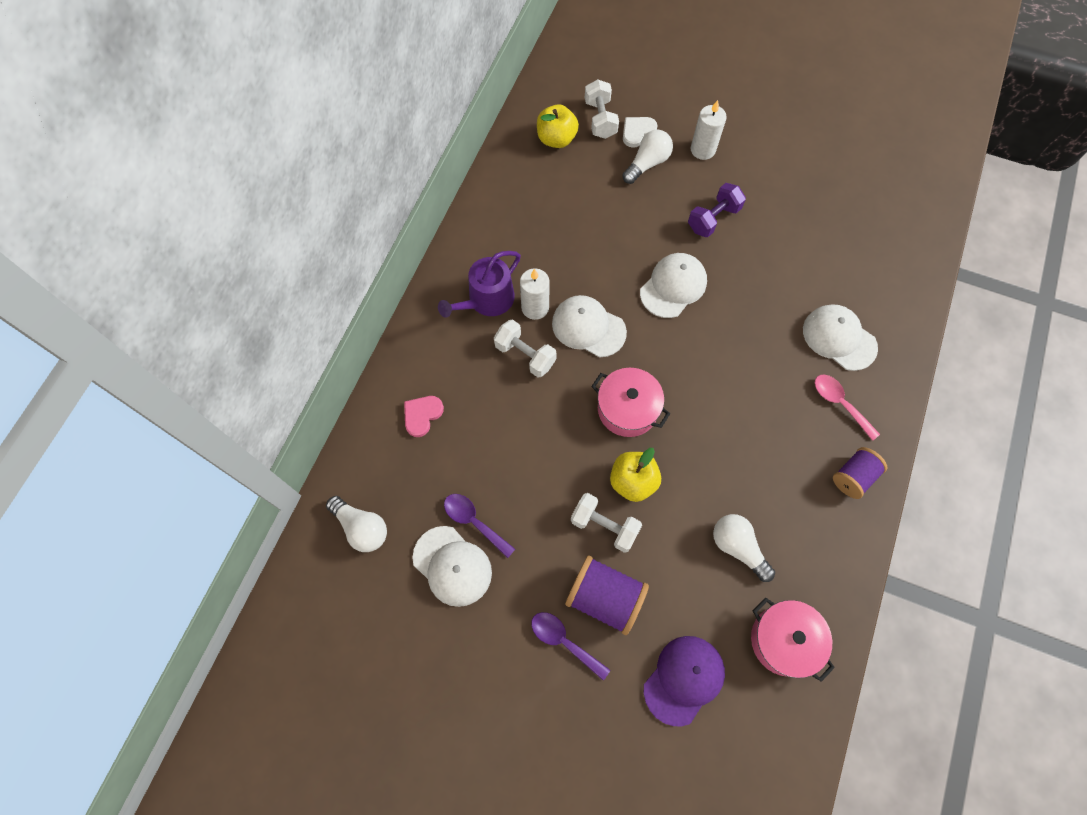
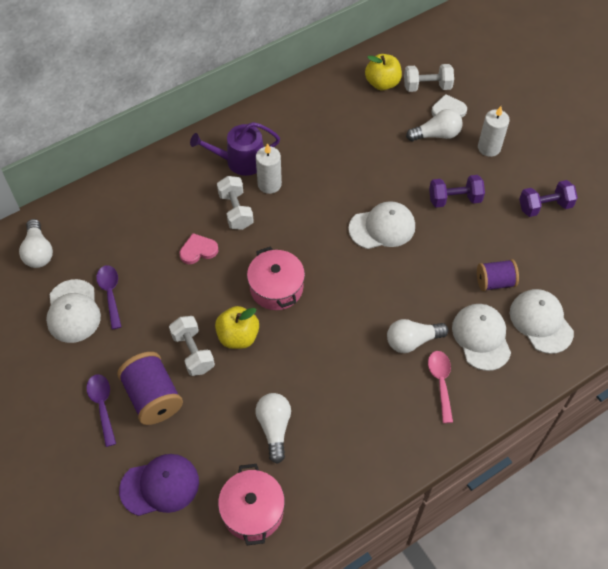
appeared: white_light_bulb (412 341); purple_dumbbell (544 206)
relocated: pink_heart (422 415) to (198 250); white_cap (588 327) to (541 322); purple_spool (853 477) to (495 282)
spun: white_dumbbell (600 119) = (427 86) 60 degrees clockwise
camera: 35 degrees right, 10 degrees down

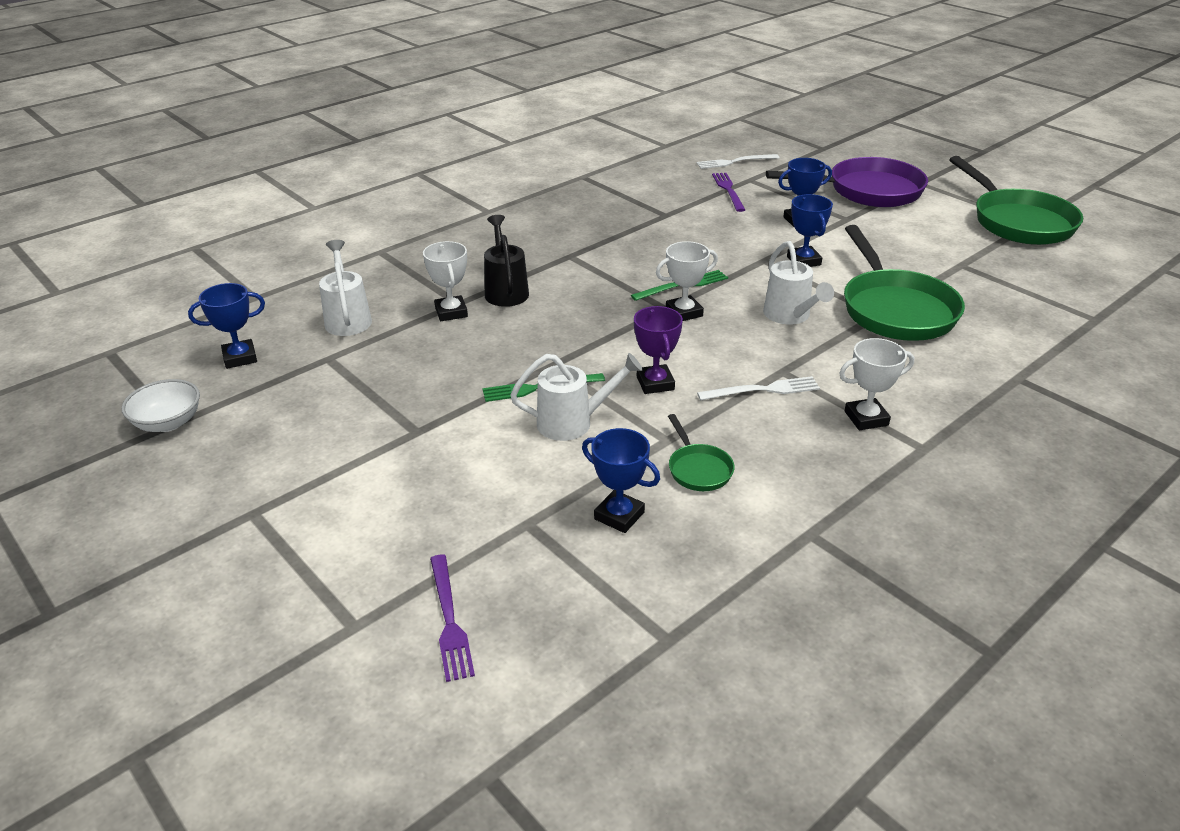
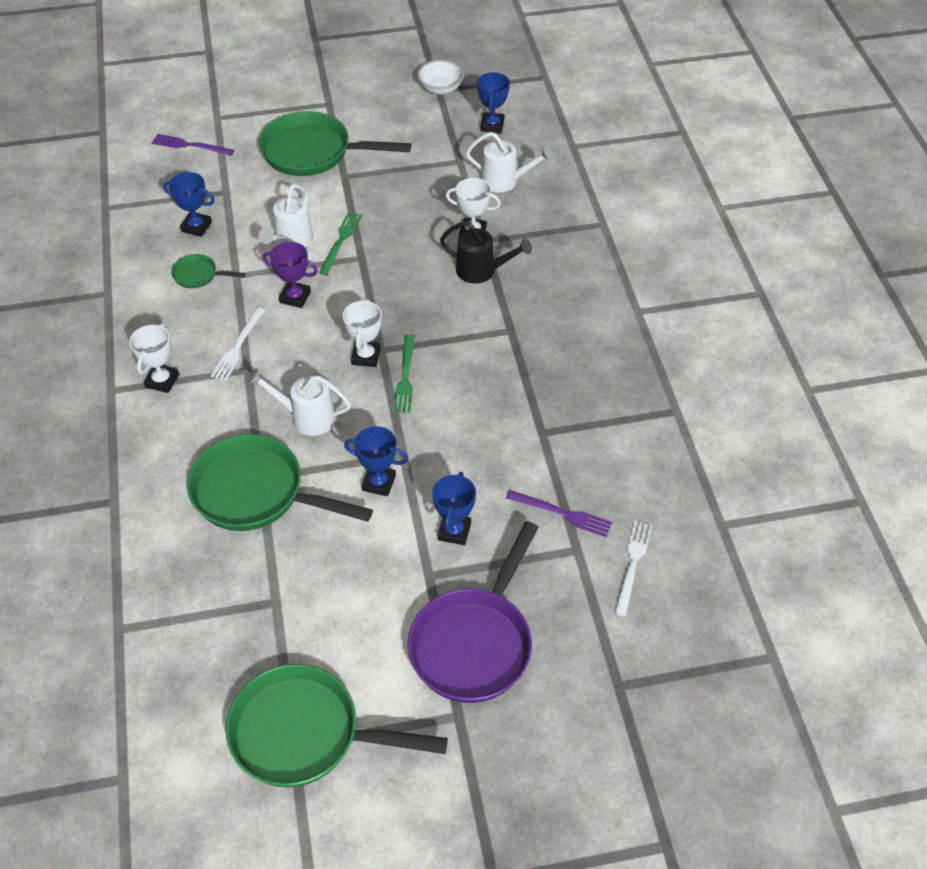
appeared: green_pan (313 152)
spun: blue_trophy (619 515) = (196 227) 45 degrees clockwise
camera: 120 degrees right, 15 degrees up

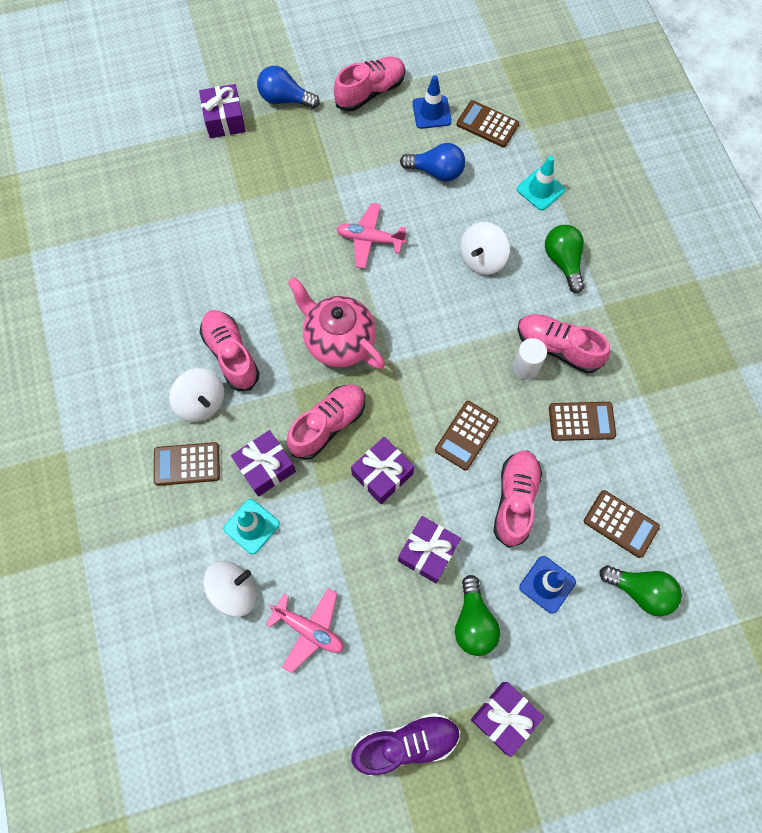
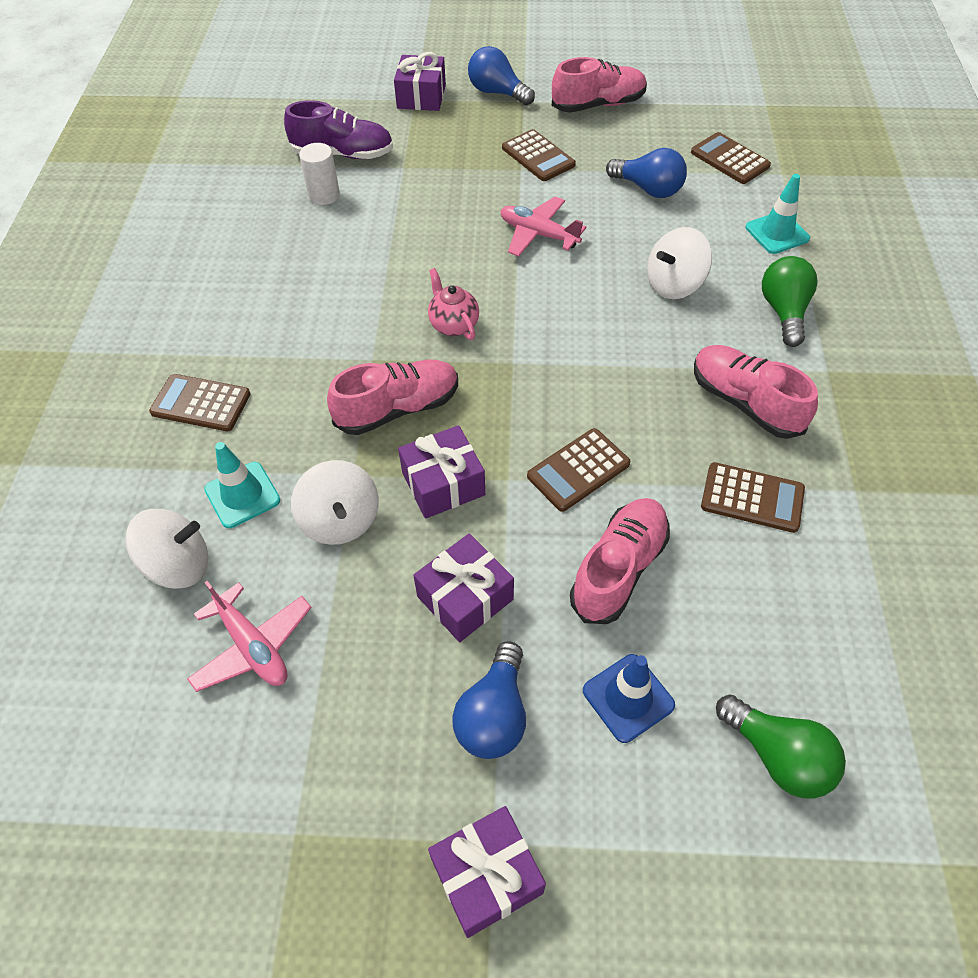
missing: pink_shoe (231 355); purple_gift (266 467); blue_traffic_cone (431 112)
relocated: white_spinning_top (201 402) to (340 520); purple_shoe (406 743) to (343 154); white_cylinder (525 367) to (324 195); brown_calculator (620 524) to (538 156)
colour: green_light_bulb (473 622) to blue_light_bulb (494 715)
size: pink_teapot (339 341) = (453 325) x0.53
camera: 20 degrees right, 15 degrees down

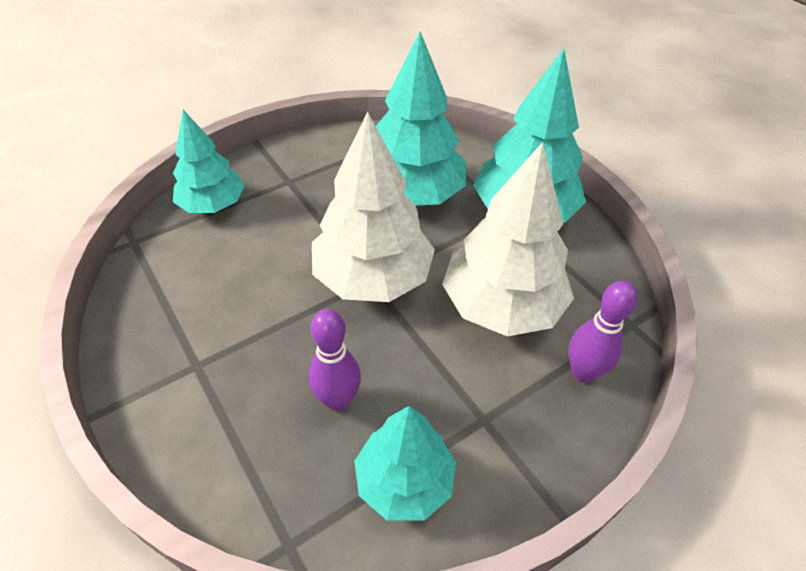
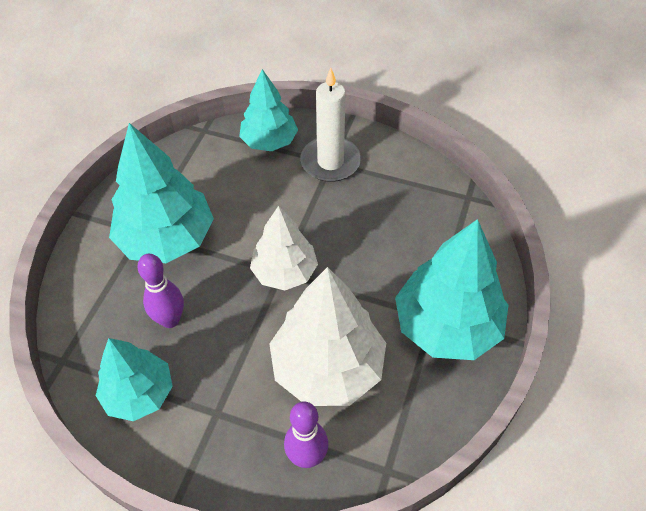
appeared: white_candle (330 162)
relocated: turquoise_tree (412 194) to (166 238)
size: white_tree (372 277) = (284 272) x0.64
camera: 55 degrees right, 5 degrees up

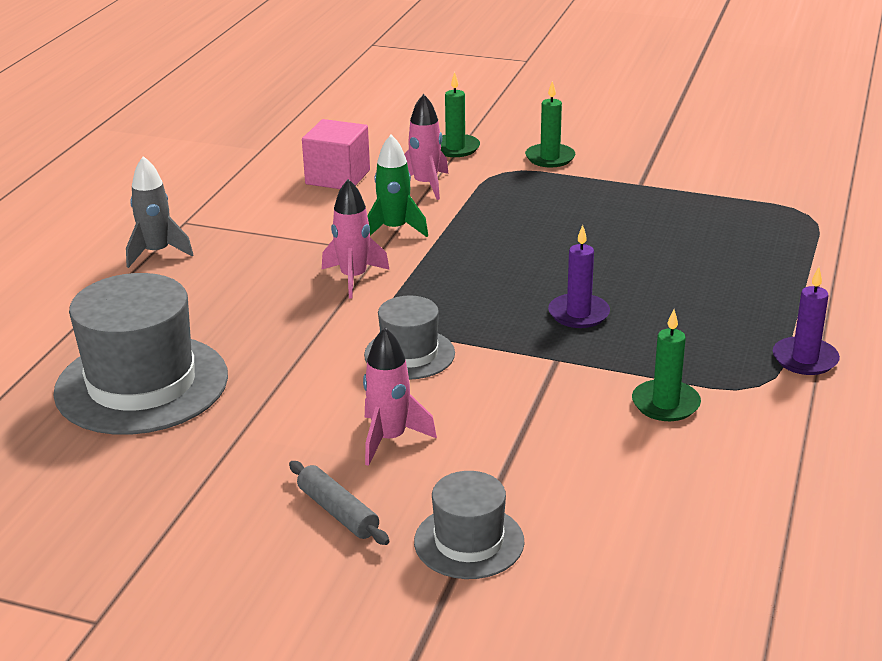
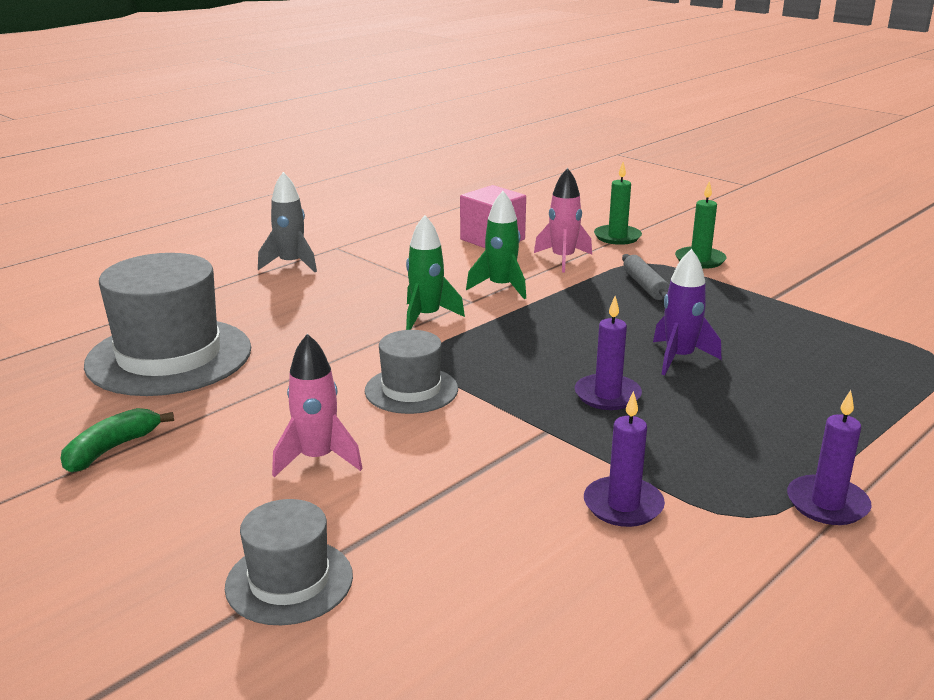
appeared: green_banana (112 449); purple_rocket (679 358)
relocated: grey_rolling_pin (338 512) to (645 286)
colour: pink_rocket (354 278) to green_rocket (426 317); green_candle (665 404) to purple_candle (623 505)
camera: 25 degrees right, 5 degrees down

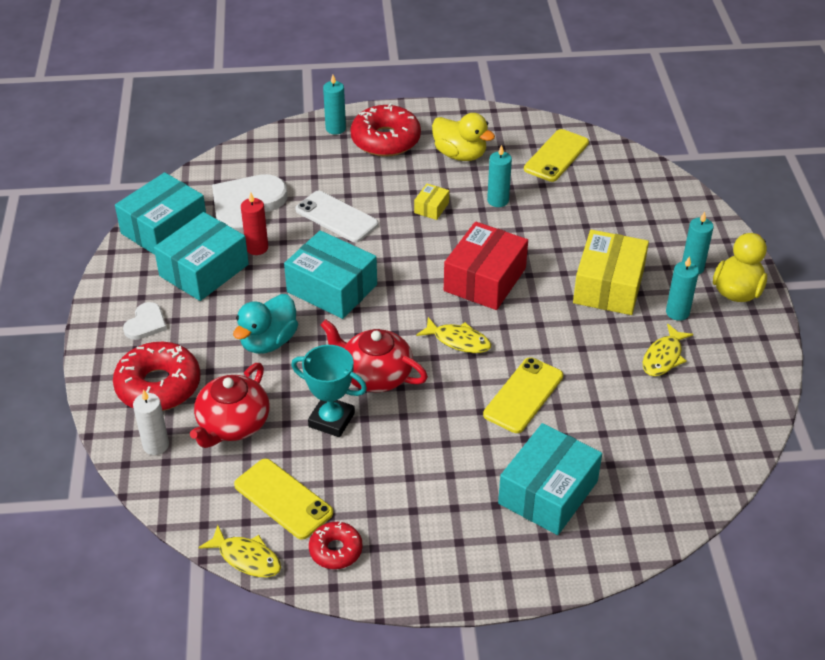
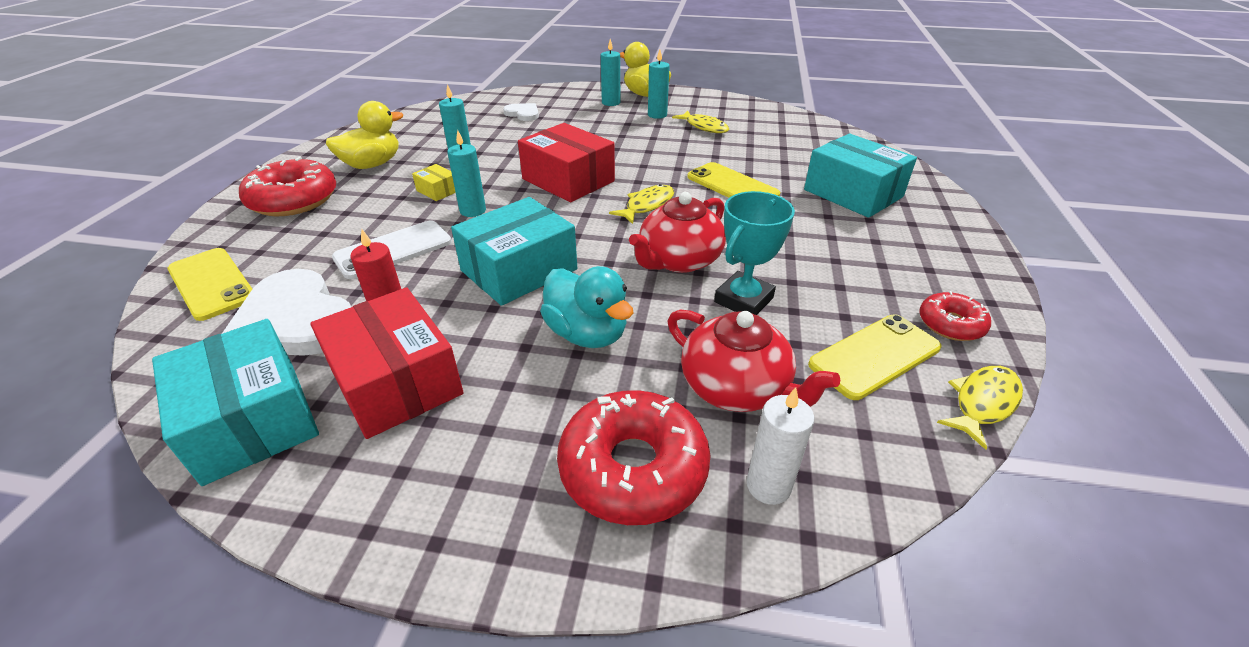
missing: yellow_box (608 286)
relocated: white_heart (146 323) to (523 114); turquoise_candle (335 128) to (473 211); yellow_phone (556 156) to (212 283)
colour: turquoise_box (204 270) to red_box (396 381)
camera: 75 degrees left, 5 degrees down

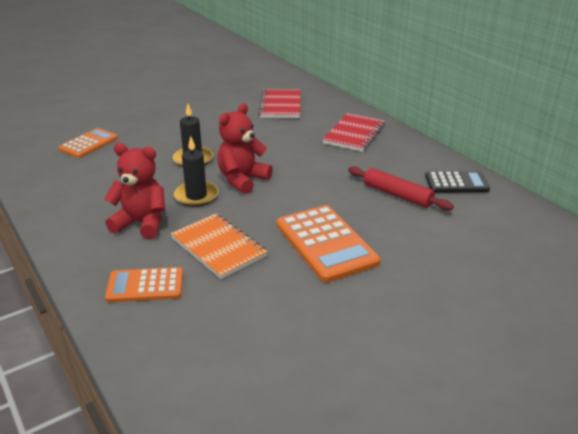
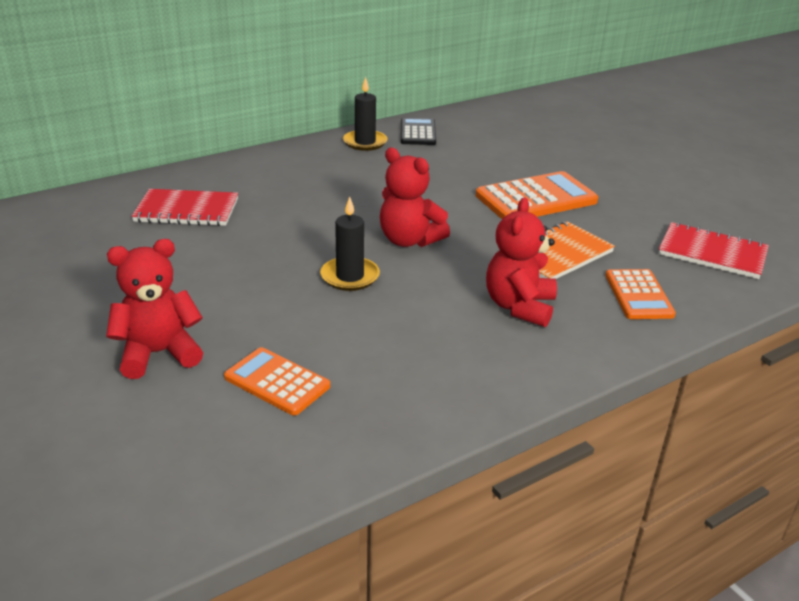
missing: red_rolling_pin (397 195)
appeared: red_teddy_bear (159 353)
relocated: black_candle (196 196) to (365 142); red_notebook (354 134) to (712 253)
camera: 90 degrees left, 0 degrees up

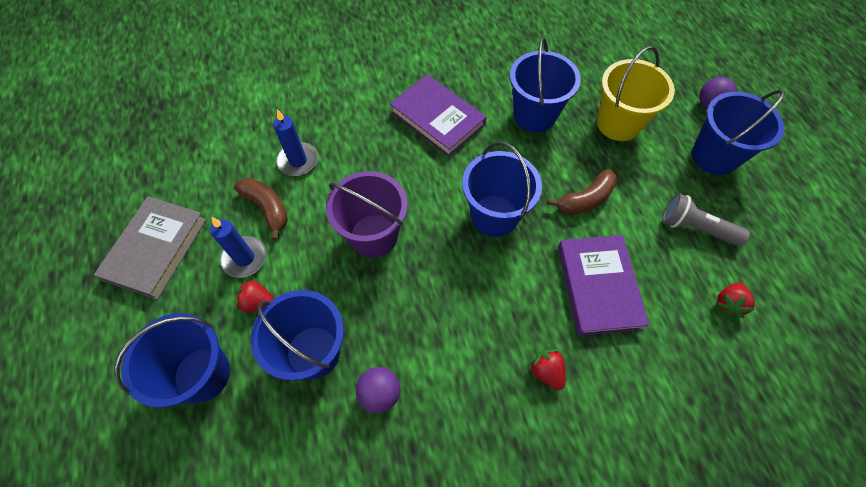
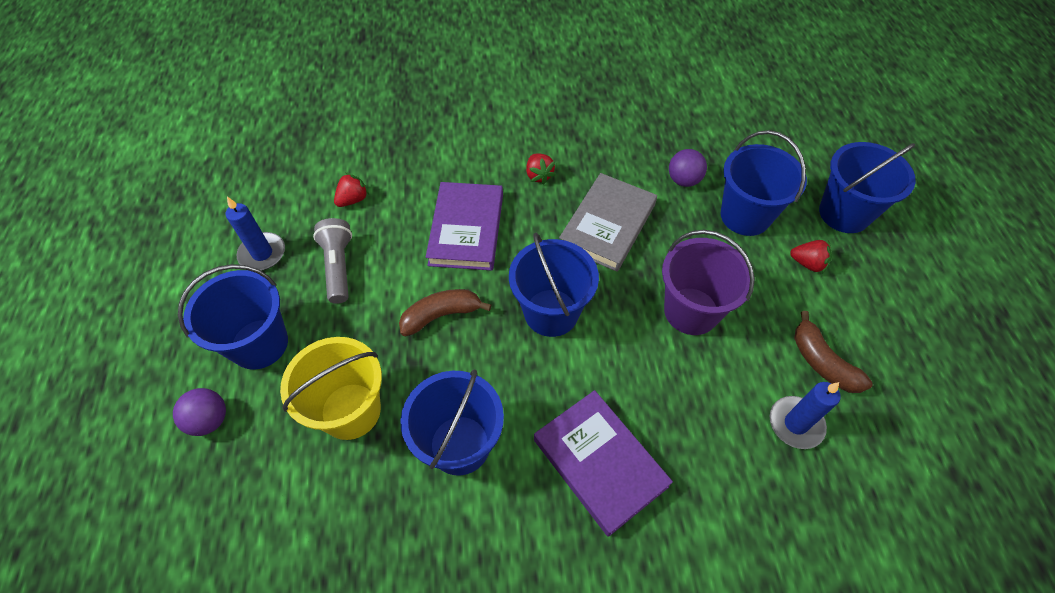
relocated: grey_book (155 249) to (608 225); blue_candle (245 258) to (262 253)
spun: grey_flashlight (695 228) = (338 267) 135 degrees counterclockwise
camera: 170 degrees left, 5 degrees down

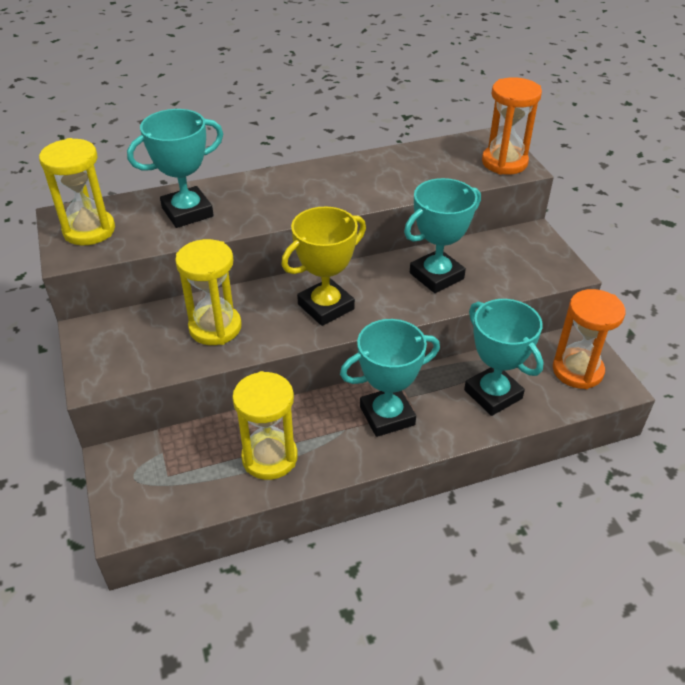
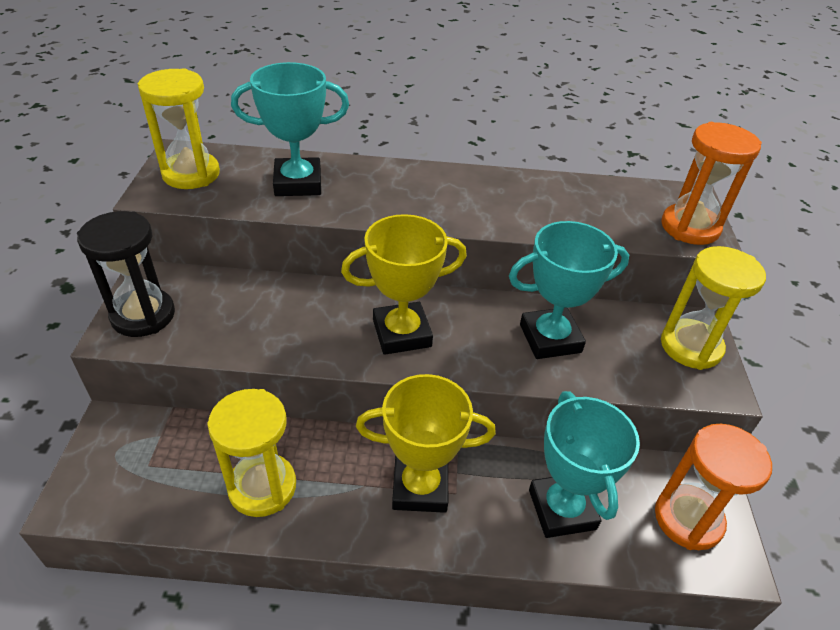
appeared: black_hourglass (143 315)
relocated: yellow_hourglass (215 327) to (690 347)
colour: turquoise_trophy (387 416) to yellow_trophy (420 487)
camera: 20 degrees right, 0 degrees up

